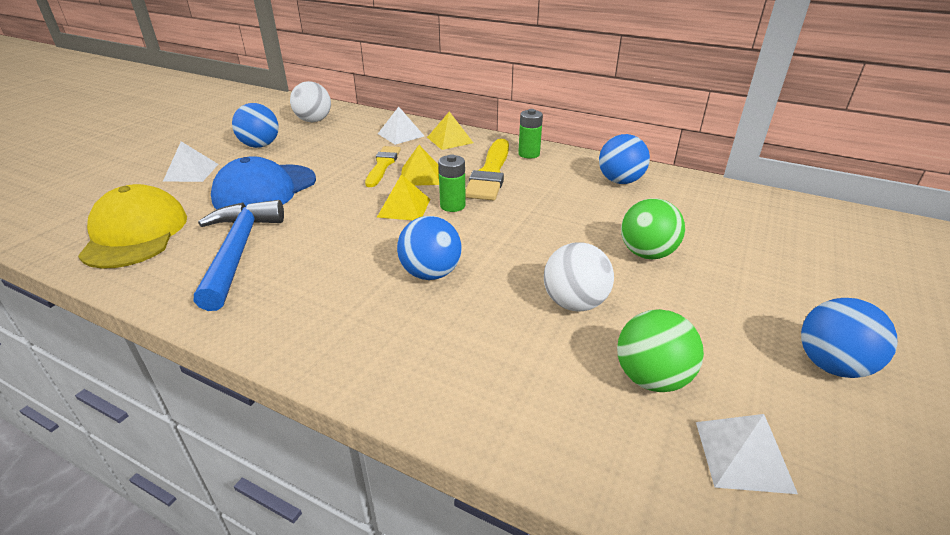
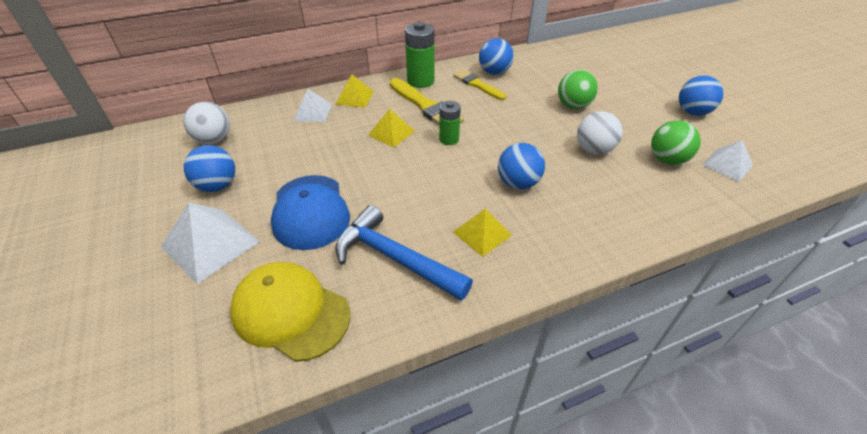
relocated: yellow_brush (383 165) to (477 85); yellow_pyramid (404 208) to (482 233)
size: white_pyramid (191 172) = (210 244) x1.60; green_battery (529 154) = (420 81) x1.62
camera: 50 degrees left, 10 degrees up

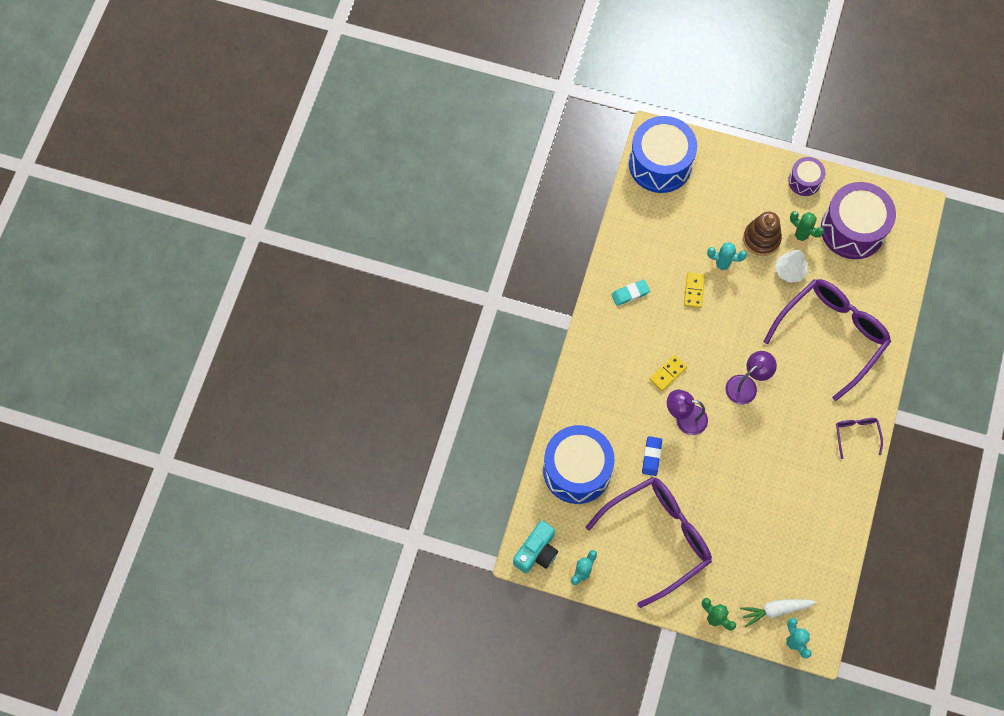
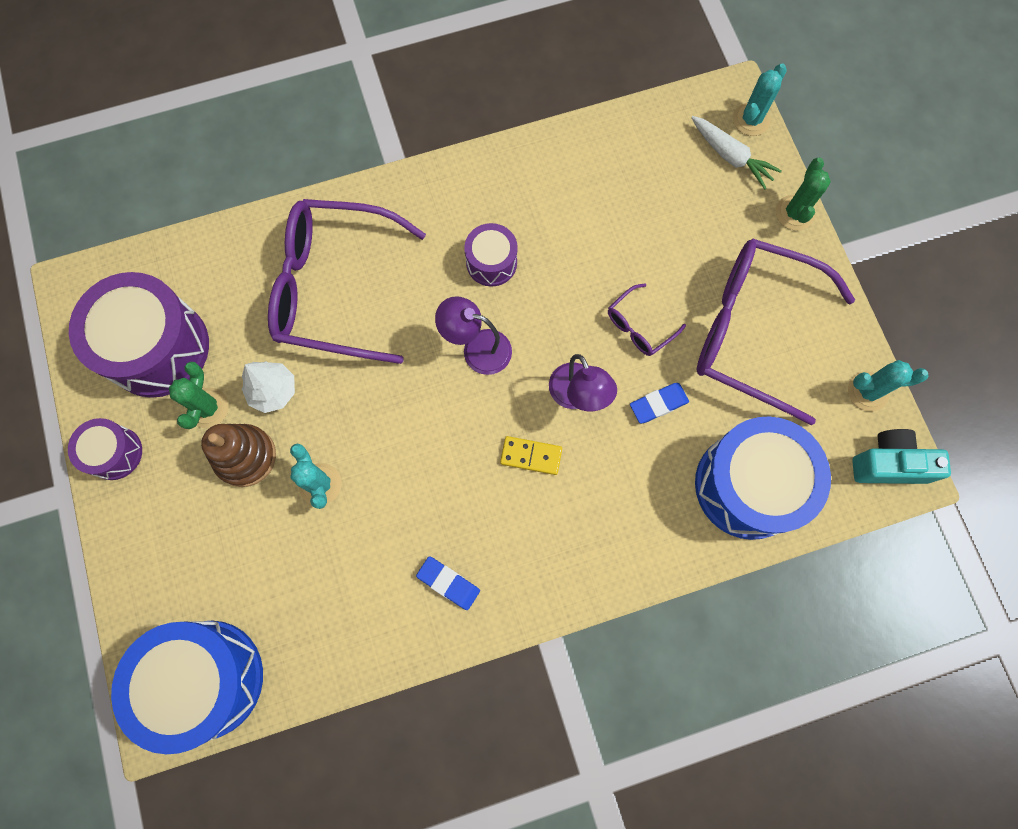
missing: yellow_domino (694 291)
appeared: purple_drum (491 262)
relocated: purple_glasses (856 434) to (639 326)
colour: turquoise_eraser (630 294) to blue_eraser (448 583)
camera: 125 degrees left, 5 degrees up

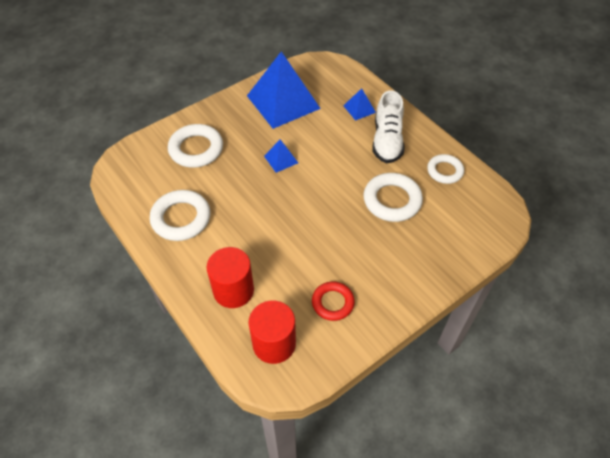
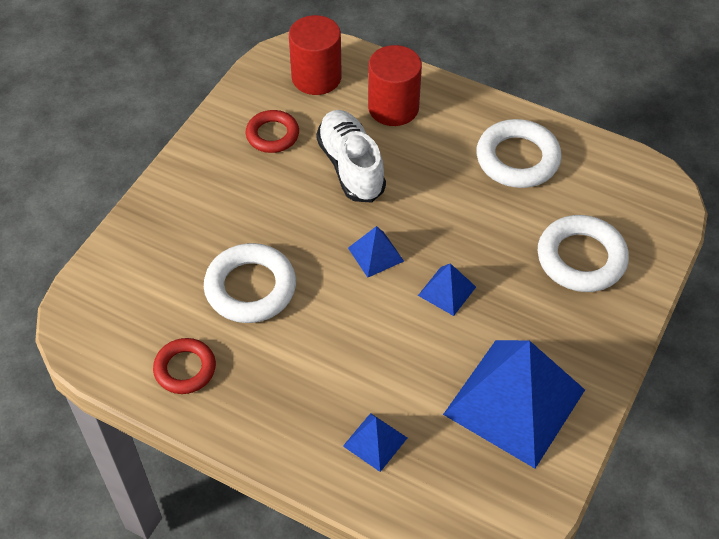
appeared: blue_pyramid (375 254)
relocated: white_shoe (387 140) to (351 166)
colour: white_ring (444 171) to red_ring (185 369)
camera: 155 degrees right, 0 degrees up

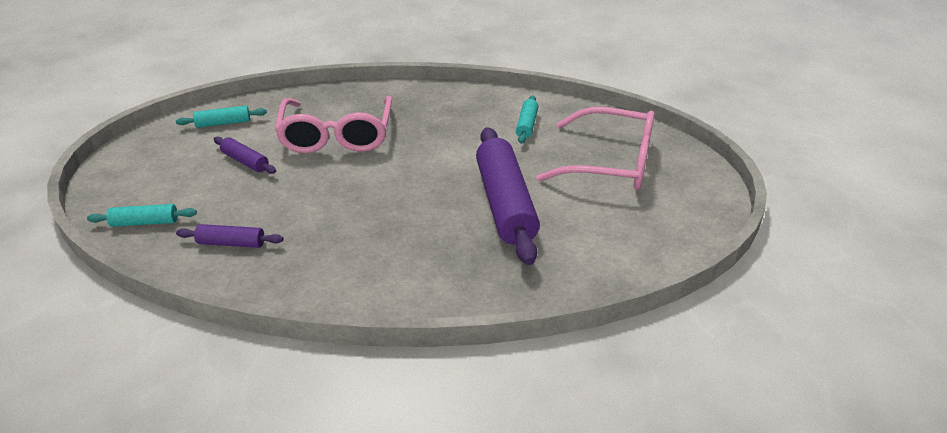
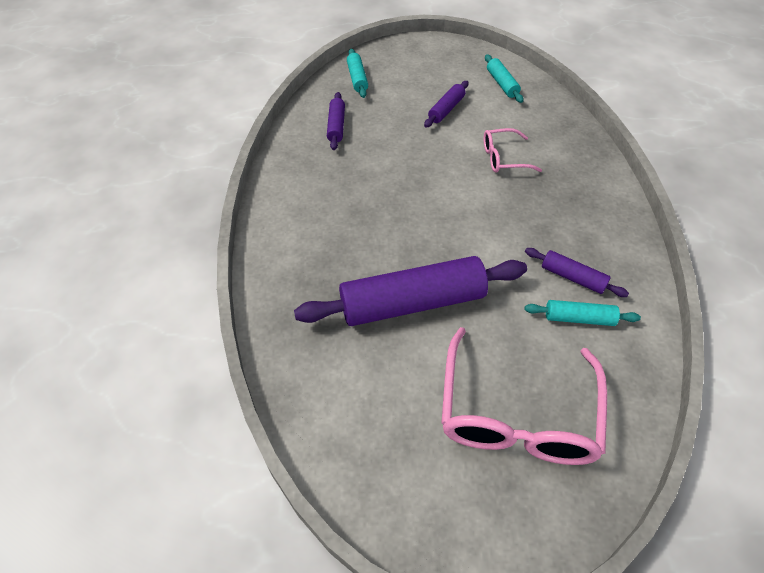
appeared: purple_rolling_pin (572 277)
size: pink_glasses (337 136) = (503 158) x0.50
camera: 85 degrees right, 15 degrees up

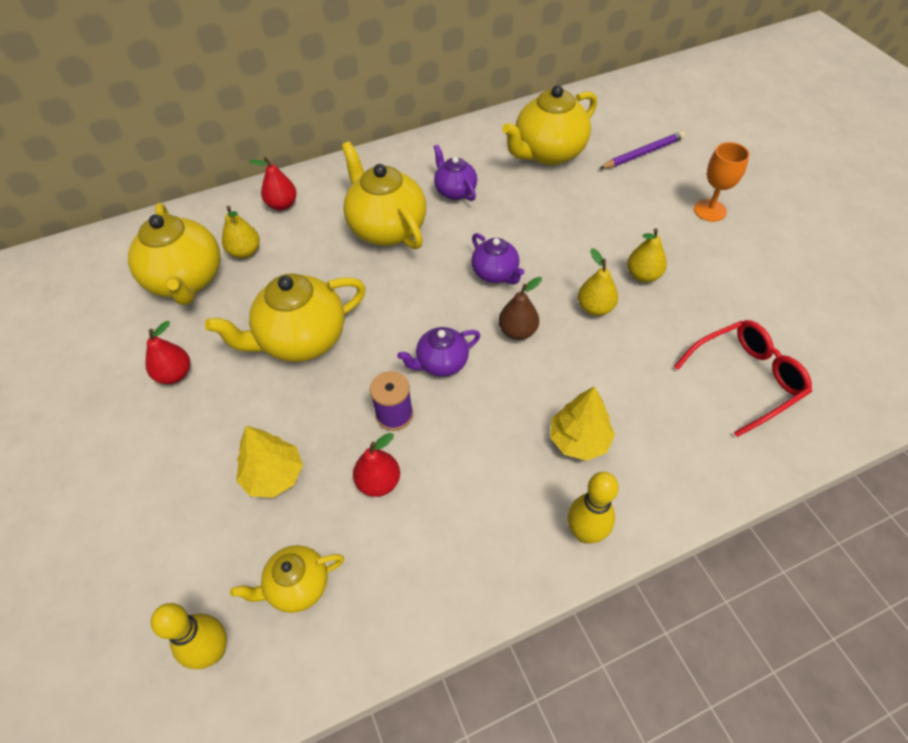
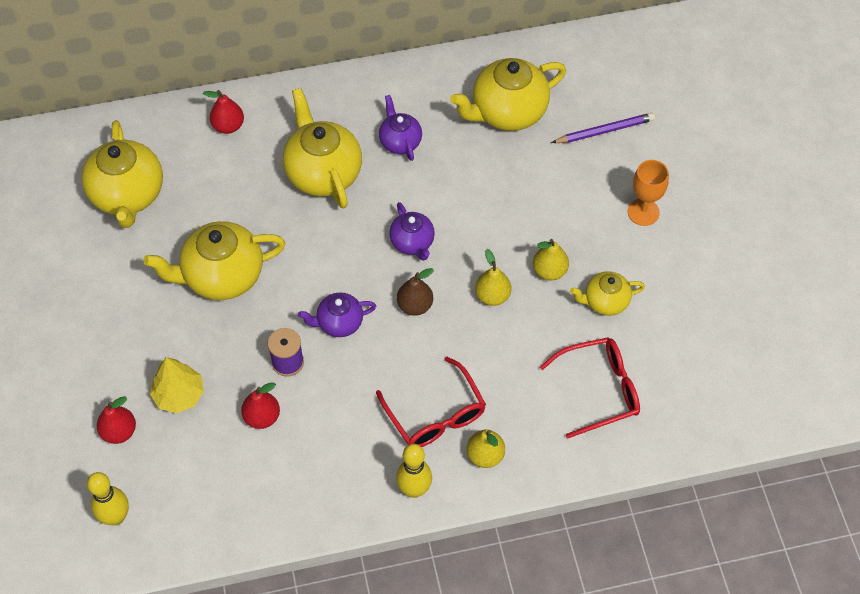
relocated: red_pear (174 374) to (119 431); yellow_pear (245 252) to (485 455); yellow_teapot (297 586) to (605 302)
exchanged: yellow_tree (579 440) to red_glasses (435 414)
camera: 10 degrees right, 5 degrees up

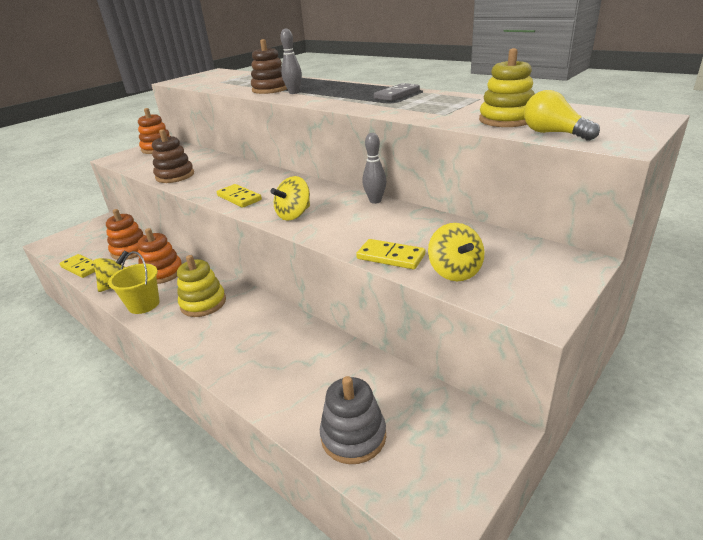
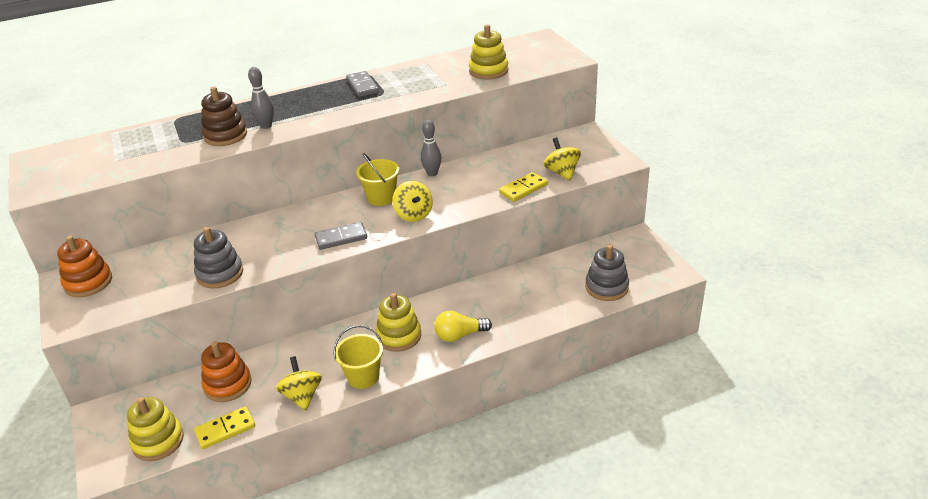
missing: orange_stacking_toy (162 273)
appeared: yellow_stacking_toy (158 441); yellow_bucket (381 197)
relocated: yellow_light_bulb (553 133) to (459 335)
colour: brown_stacking_toy (175 176) to grey_stacking_toy (220 274); yellow_domino (239 198) to grey_domino (341 238)
spun: yellow_spinning_top (455 272) = (562 172) 120 degrees counterclockwise
camera: 65 degrees left, 5 degrees up

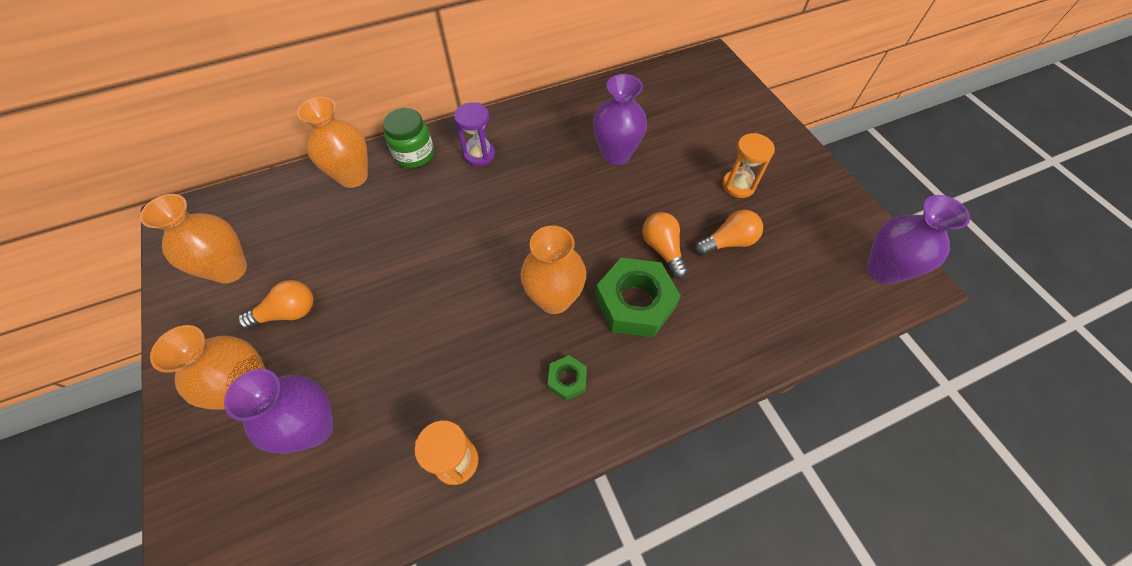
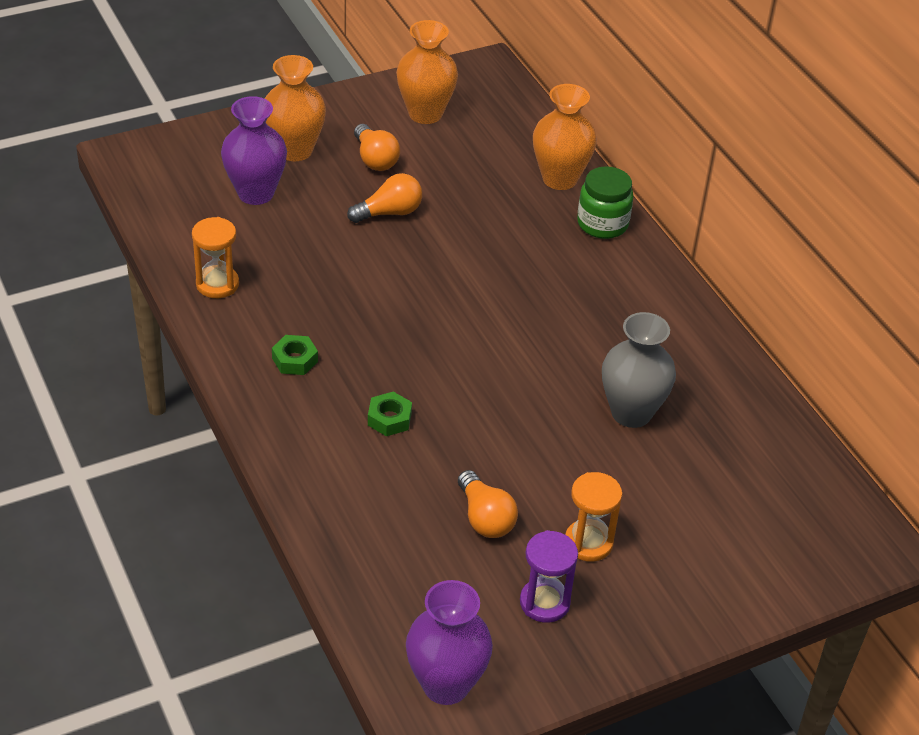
missing: orange_vase (554 299)
relocated: purple_hourglass (479 155) to (544 602); orange_light_bulb (662 249) to (389 213)
colour: purple_vase (616 154) to grey_vase (631 413)
size: green_nut (635 303) = (389 419) x0.49
camera: 85 degrees right, 15 degrees down

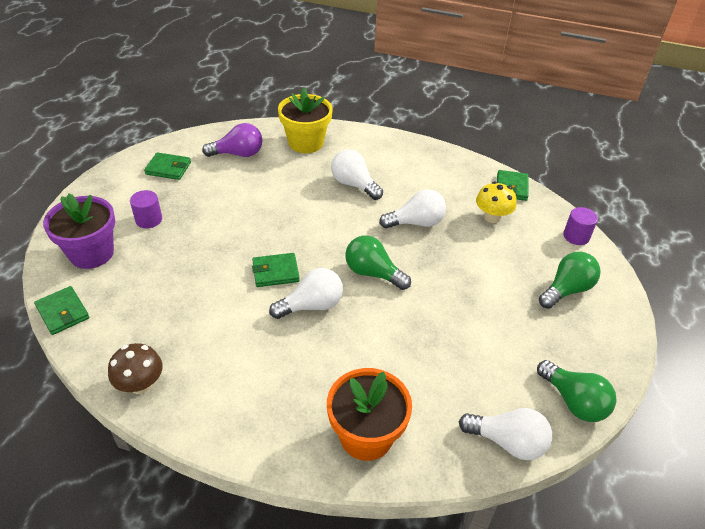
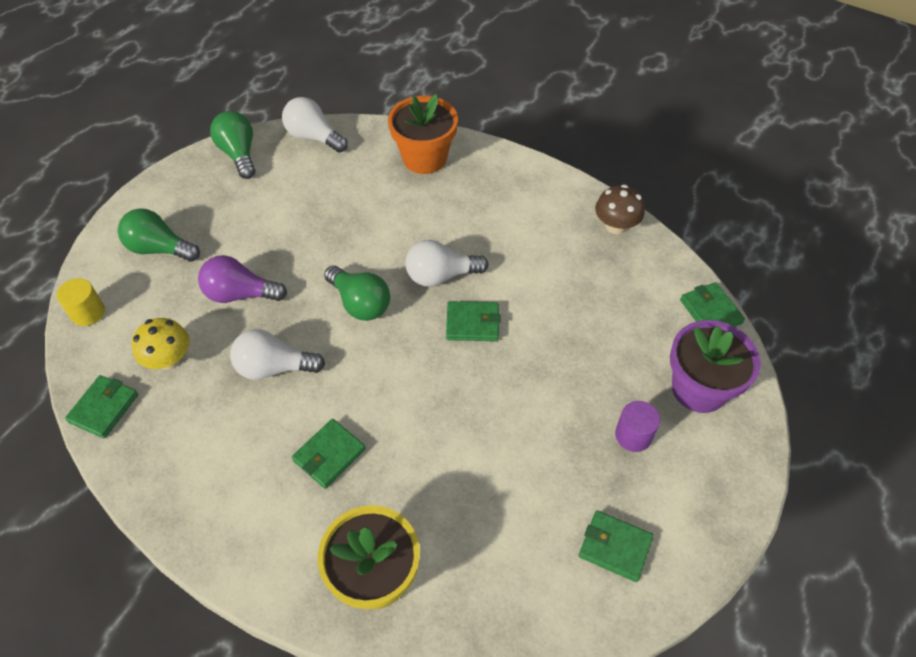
relocated: purple_light_bulb (238 154) to (240 294)
exchanged: white_light_bulb (354 184) to green_wallet (329 455)
colour: purple_cylinder (576 236) to yellow_cylinder (88 312)
spun: green_light_bulb (566 290) = (159 249) 45 degrees clockwise
camera: 165 degrees left, 10 degrees up

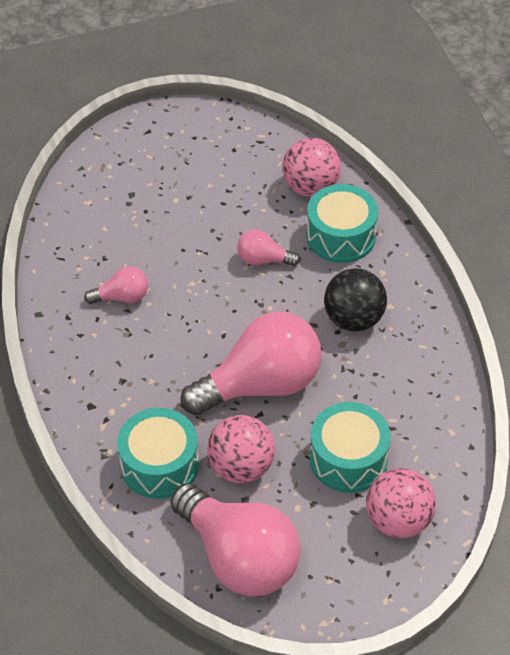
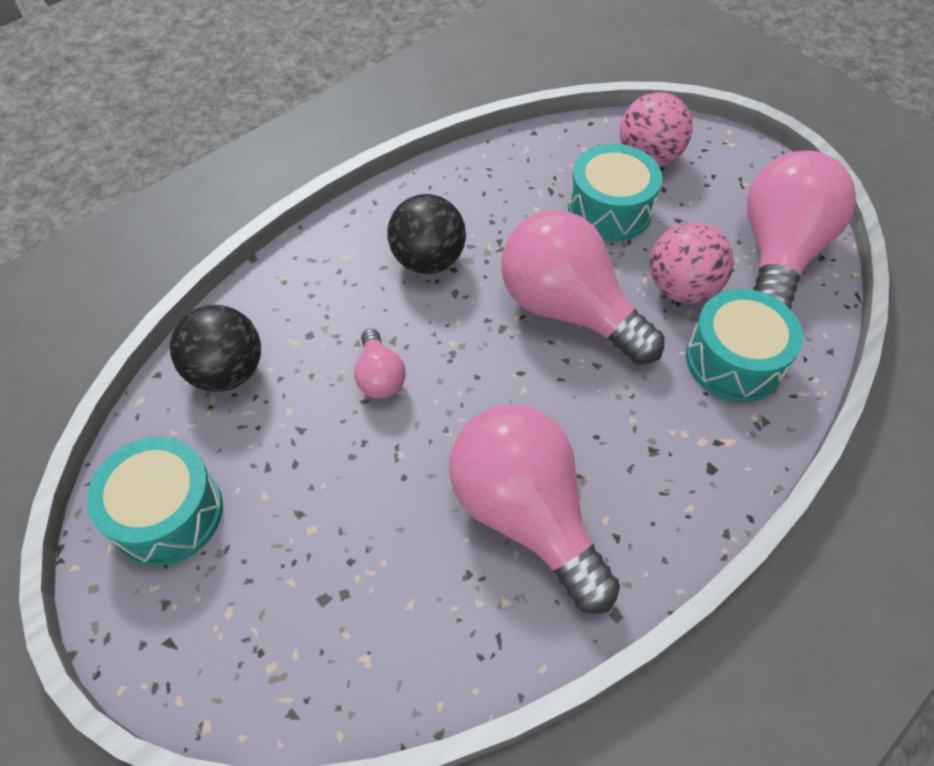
relocated: turquoise_drum (341 236) to (167 513)
colour: pink_ball (310 187) to black_ball (227 372)
size: pink_light_bulb (122 297) = (525 514) x2.17
camera: 115 degrees left, 5 degrees up

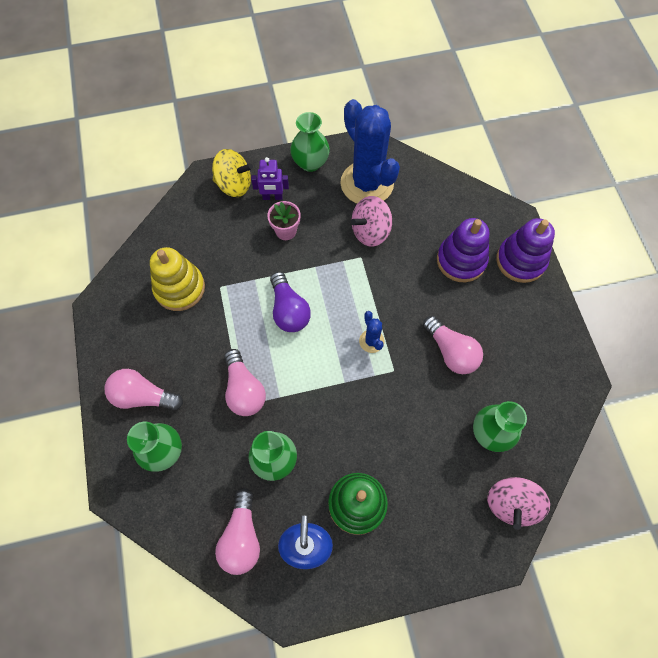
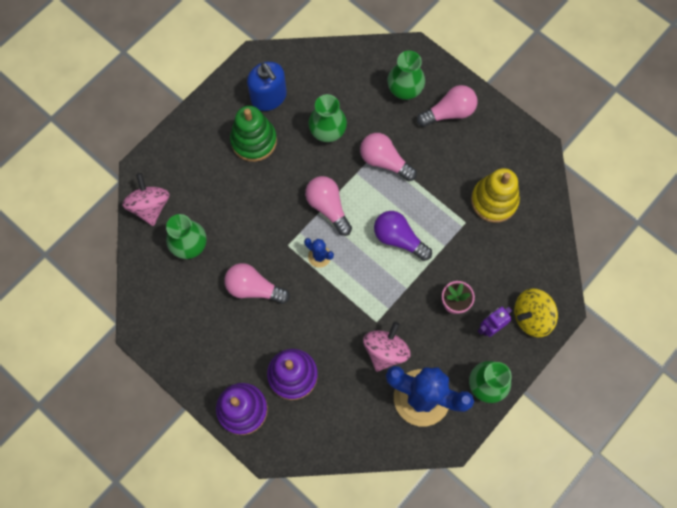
relocated: pink_light_bulb (242 537) to (328 207)
camera: 145 degrees right, 5 degrees up

